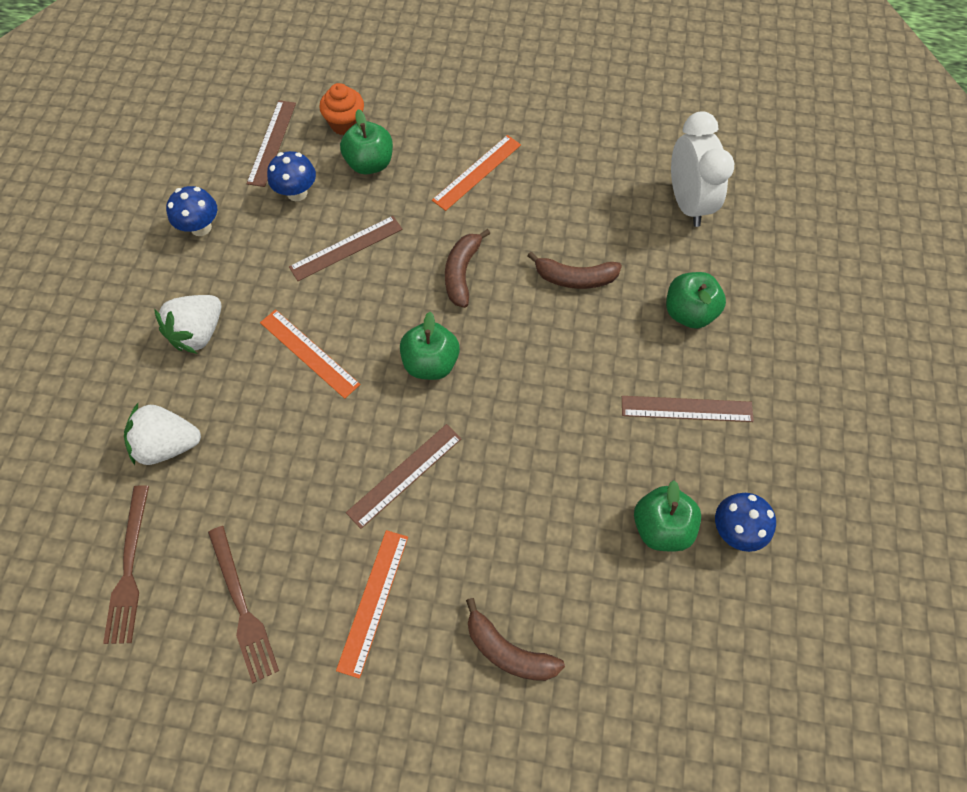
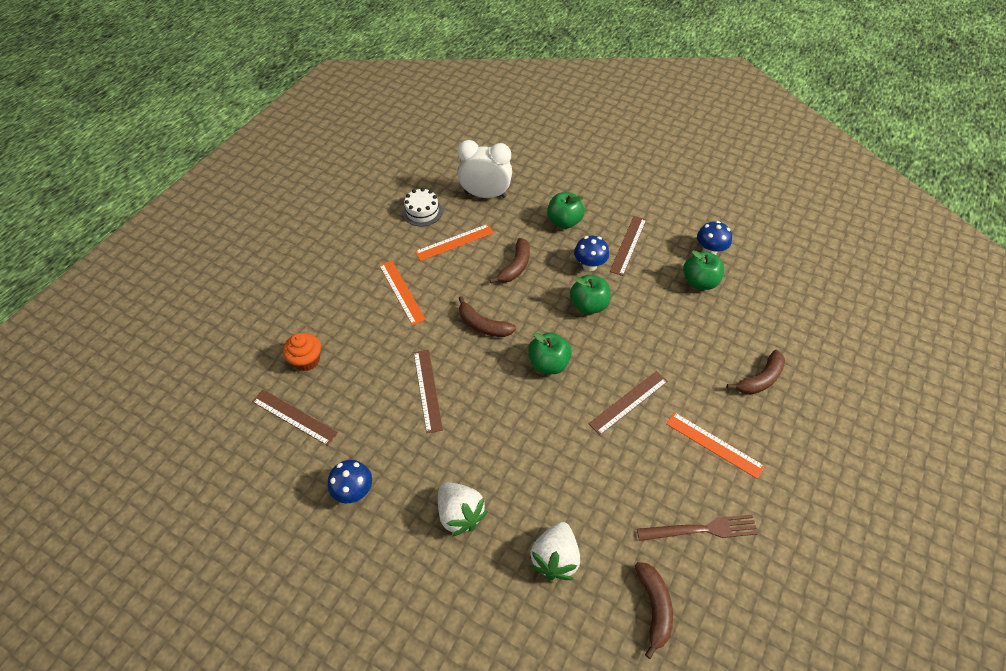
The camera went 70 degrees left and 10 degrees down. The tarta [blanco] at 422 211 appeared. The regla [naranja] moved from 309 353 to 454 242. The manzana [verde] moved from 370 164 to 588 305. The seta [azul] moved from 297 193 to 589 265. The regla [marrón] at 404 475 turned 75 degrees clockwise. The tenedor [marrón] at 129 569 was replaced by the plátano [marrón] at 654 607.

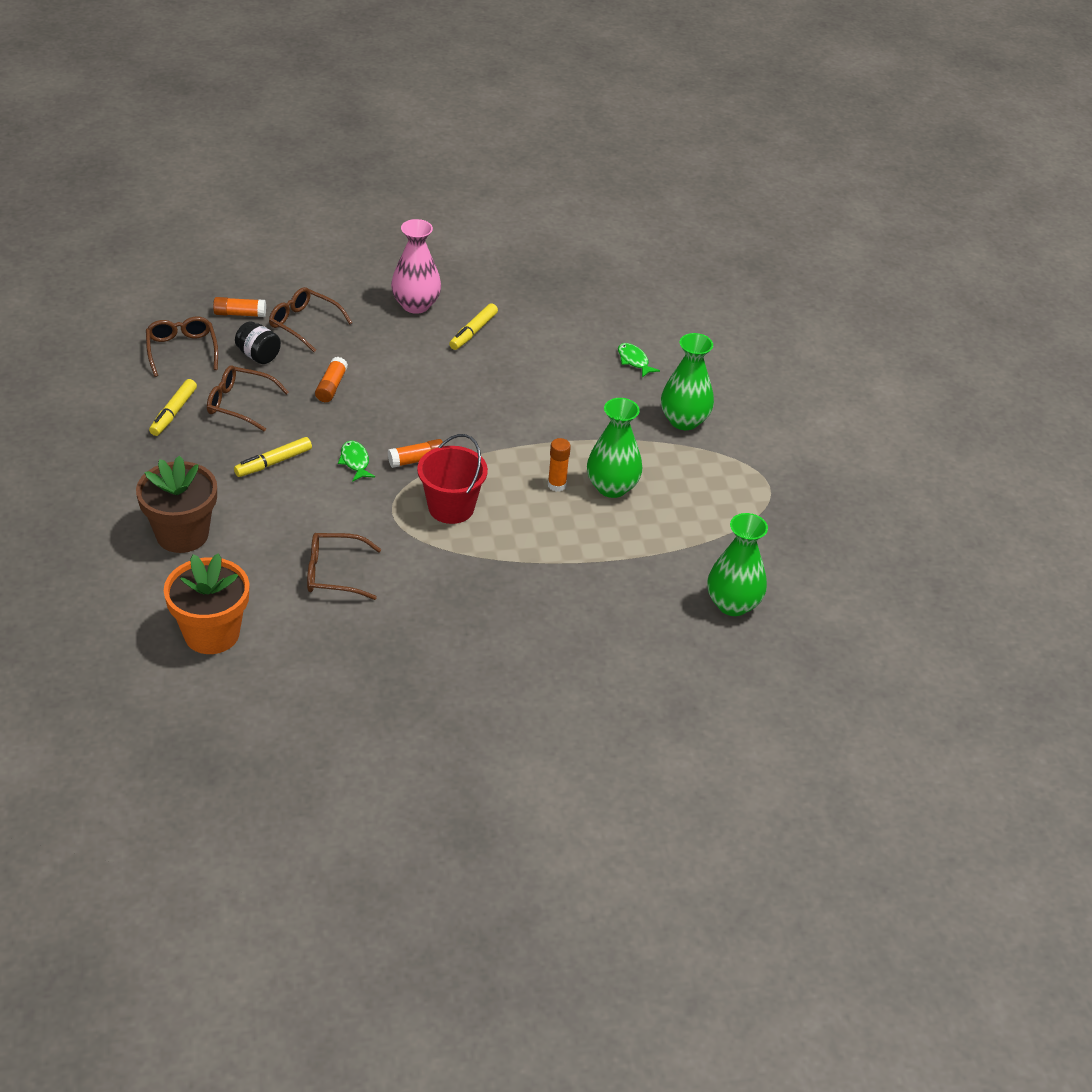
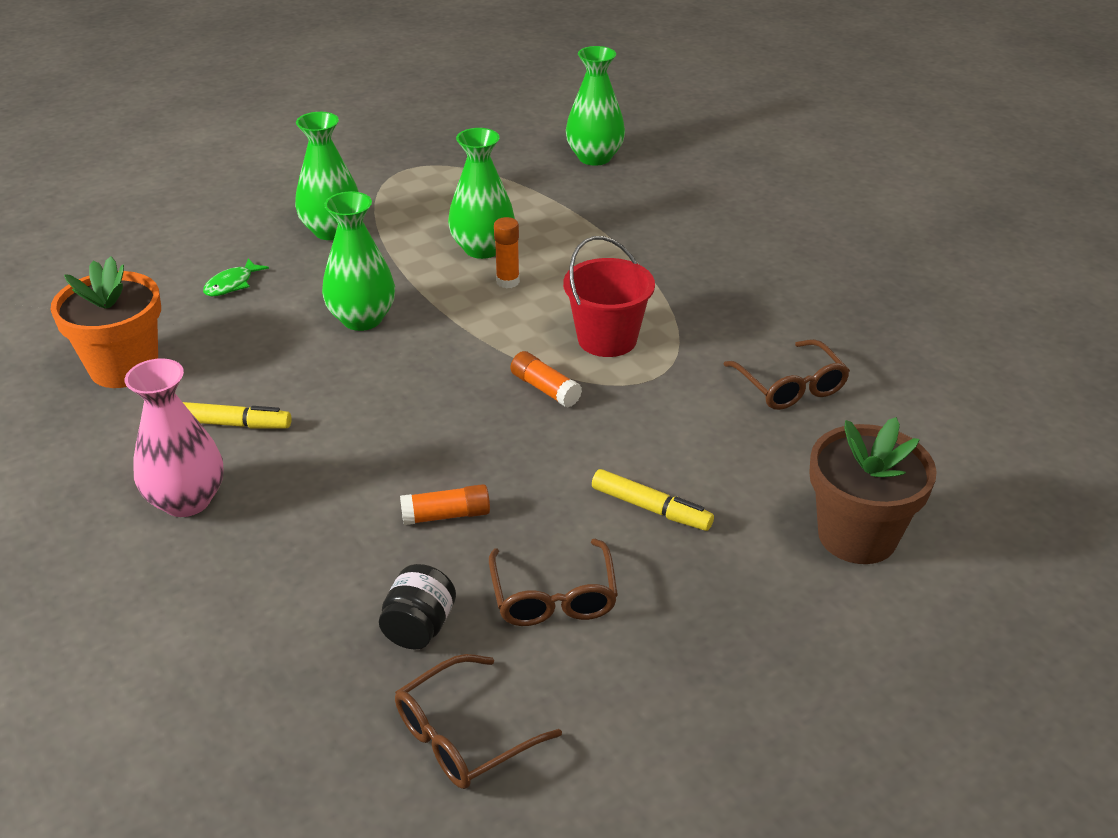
The camera went 110 degrees left and 5 degrees down. The maceta [naranja] moved from 211 634 to 124 367. The florero [verde] at 362 319 appeared. The rotulador [amarillo] at 173 413 disappeared. The barra de pegamento [naranja] at 240 314 disappeared. The gafas [marrón] at 304 324 disappeared. The pez [verde] at 355 461 disappeared.

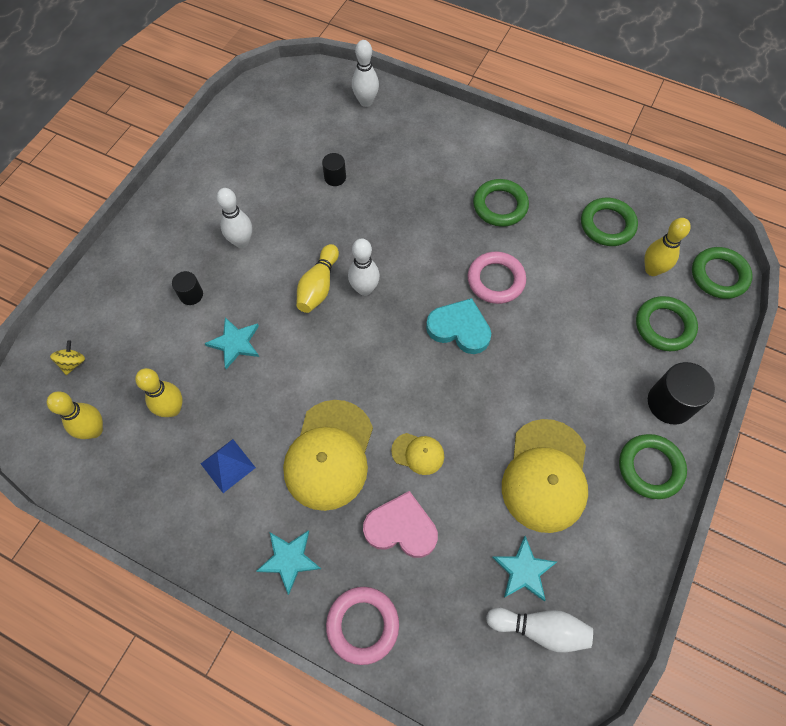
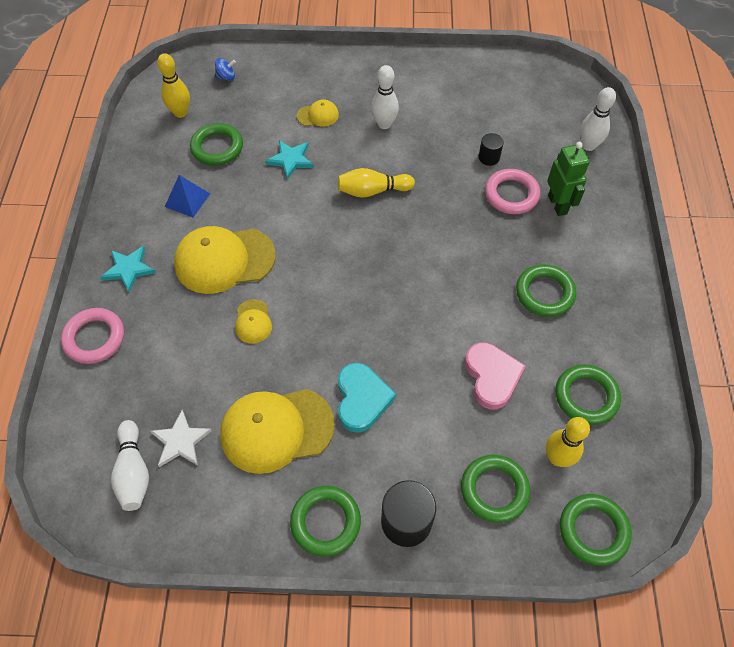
The camera went 65 degrees right and 5 degrees down. The estrella [turquesa] at 524 570 became the estrella [blanco] at 180 441. The bolo [amarillo] at 172 409 was replaced by the anillo [verde] at 217 147. The peonza [amarillo] at 73 363 became the peonza [azul] at 226 77. The cilindro [negro] at 191 295 was replaced by the gorra [amarillo] at 318 115. The corazón [turquesa] moved from 459 329 to 362 399. The corazón [rosa] moved from 401 528 to 492 377. The anillo [rosa] moved from 496 280 to 511 194. The robot [verde] at 557 204 appeared. The bolo [blanco] at 364 289 disappeared.

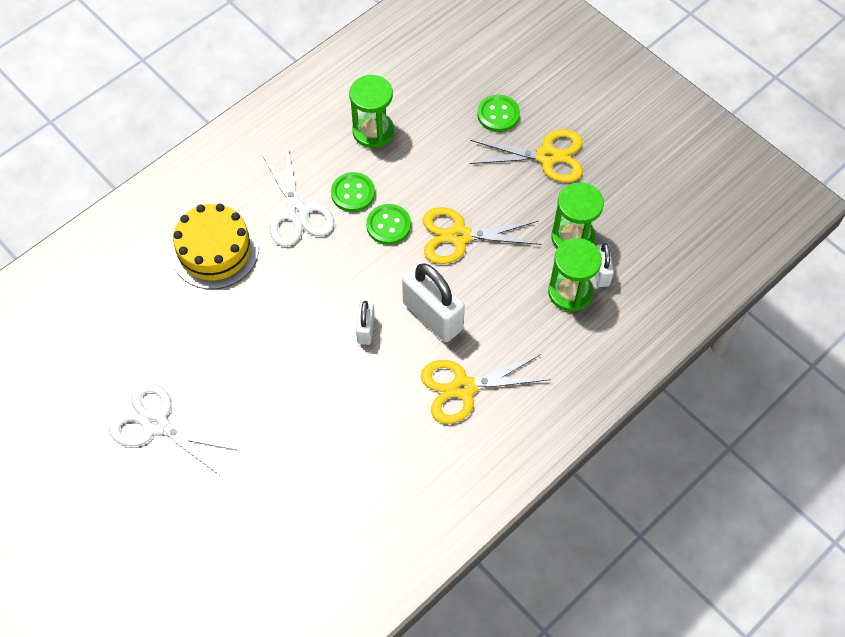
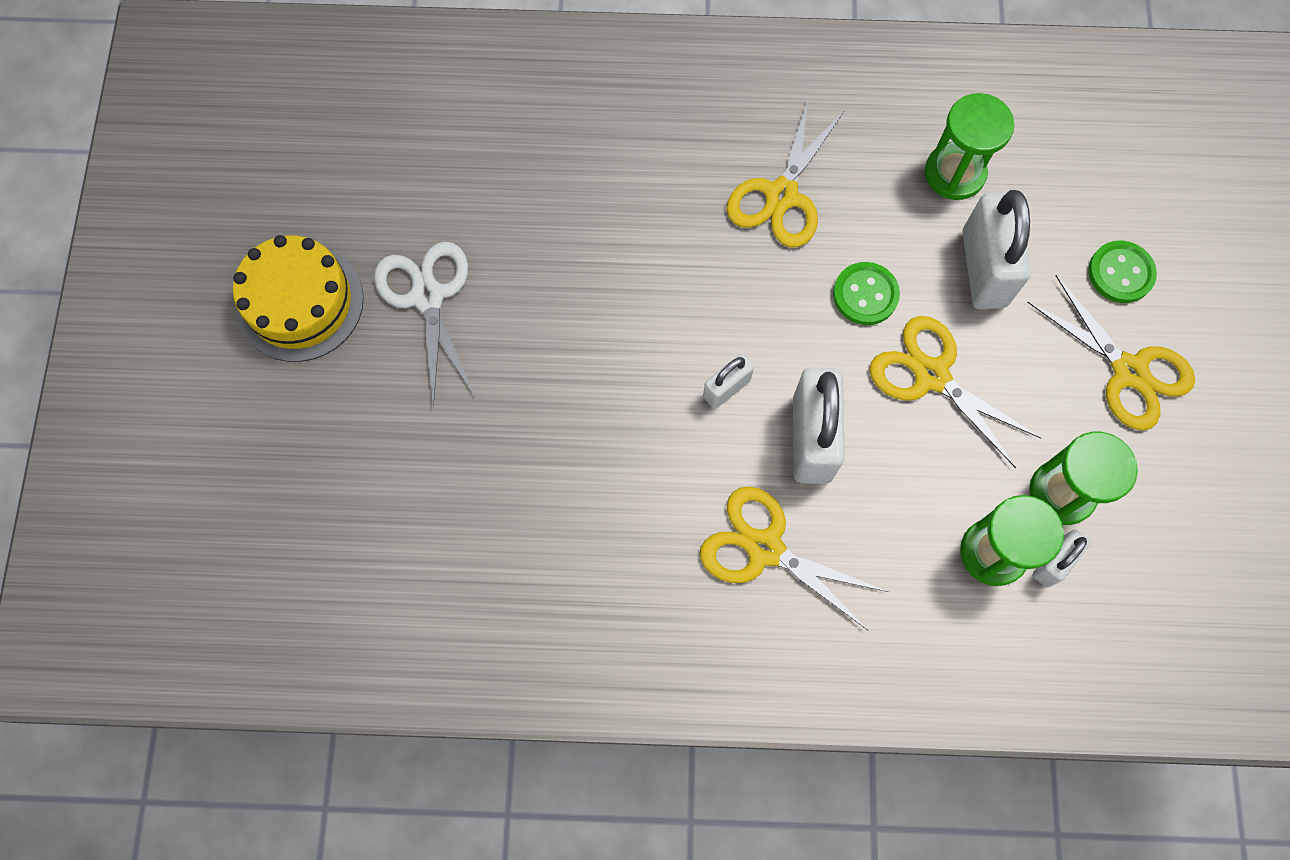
The camera went 45 degrees right and 10 degrees up. The tarta [amarillo] moved from 214 250 to 300 302. The tijeras [blanco] at 297 213 became the tijeras [amarillo] at 781 195. The candado [blanco] at 983 269 appeared. The botón [verde] at 353 193 disappeared.

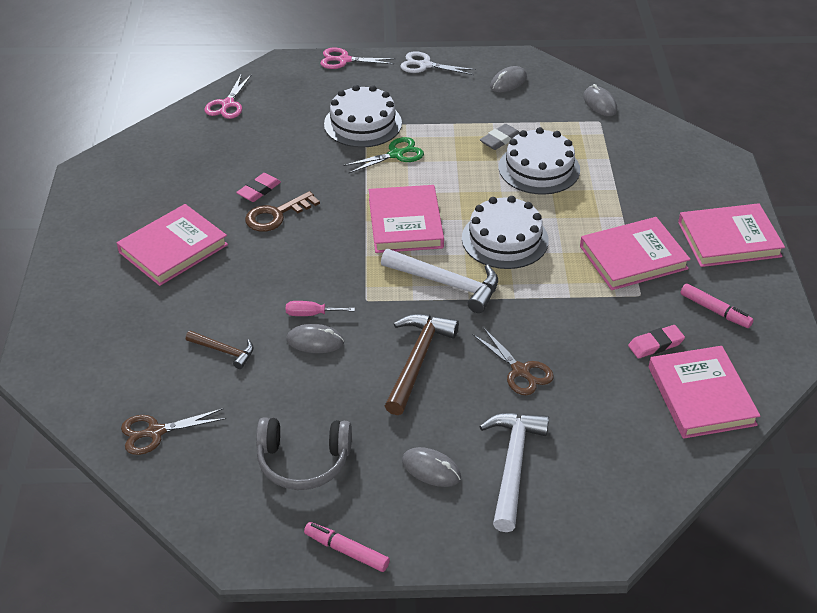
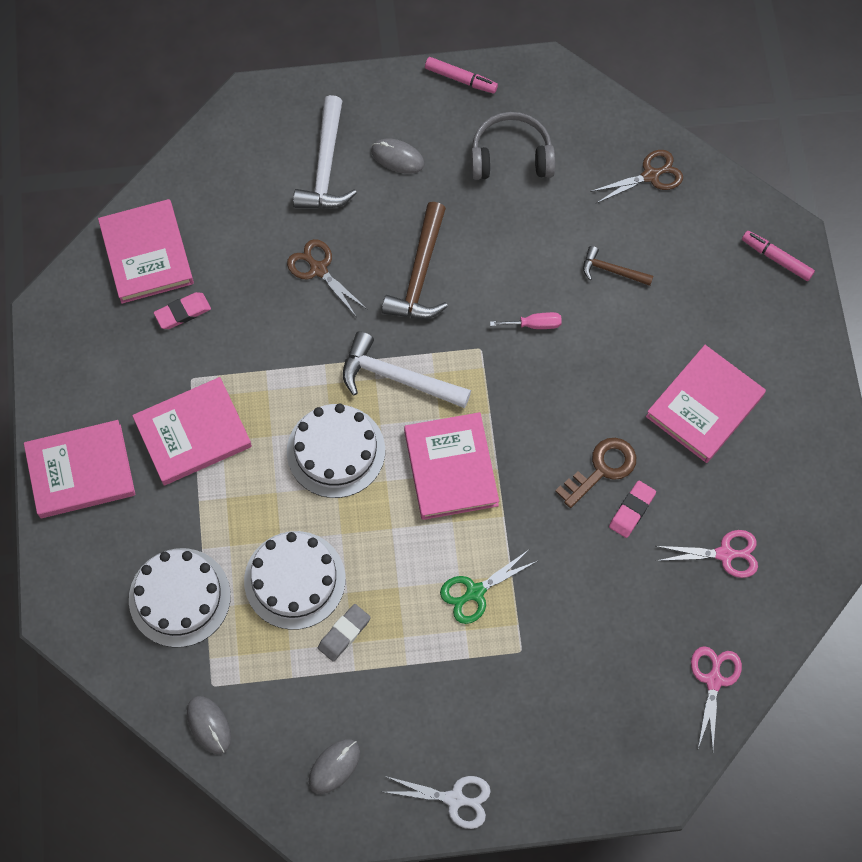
The camera went 175 degrees right and 25 degrees up. The tarta [blanco] moved from 363 123 to 179 597. The tijeras [rosa] moved from 344 60 to 725 554. The rotulador [rosa] moved from 715 310 to 776 258. The ratón [gris] at 315 341 disappeared.

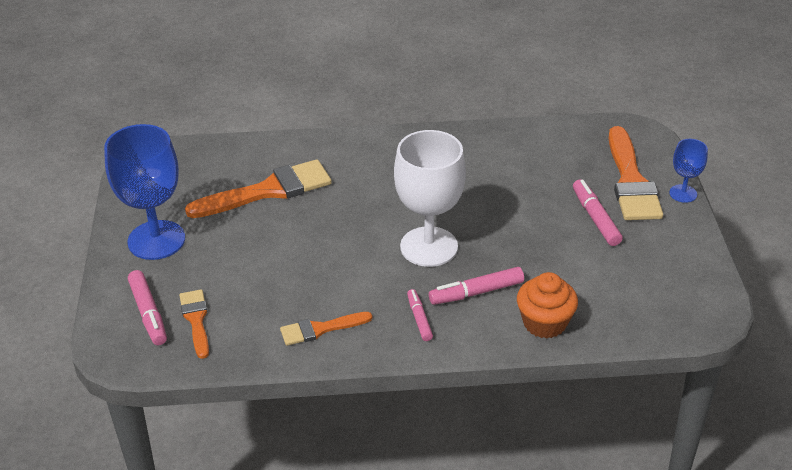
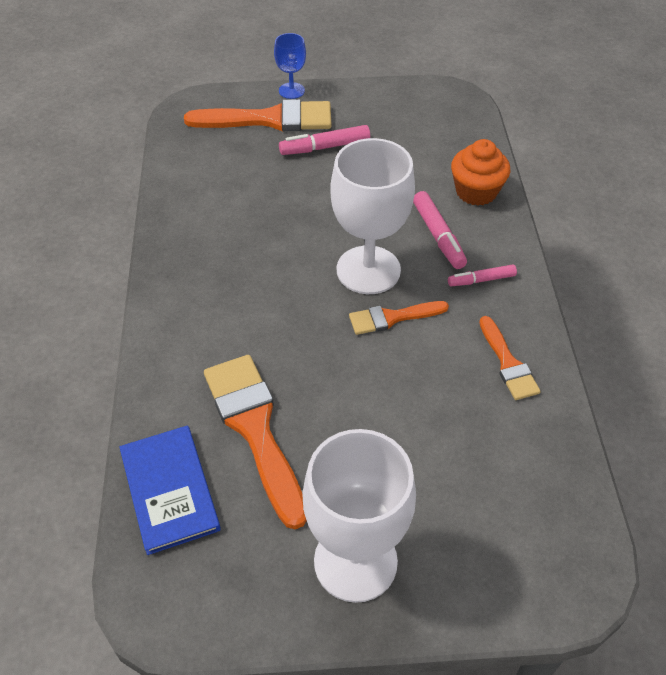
The camera went 90 degrees left and 10 degrees up. The libro [azul] at 170 490 appeared. The copa [azul] at 156 240 became the copa [blanco] at 355 561. The pincel [naranja] moved from 196 320 to 392 318. The rotulador [rosa] at 148 313 disappeared.

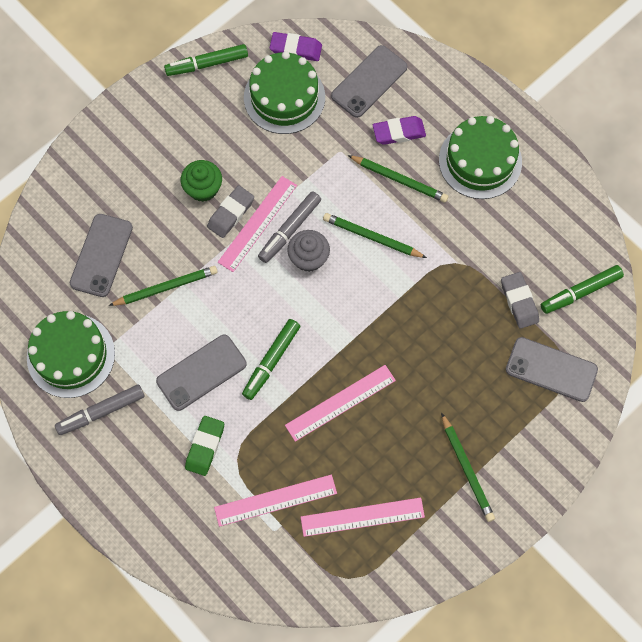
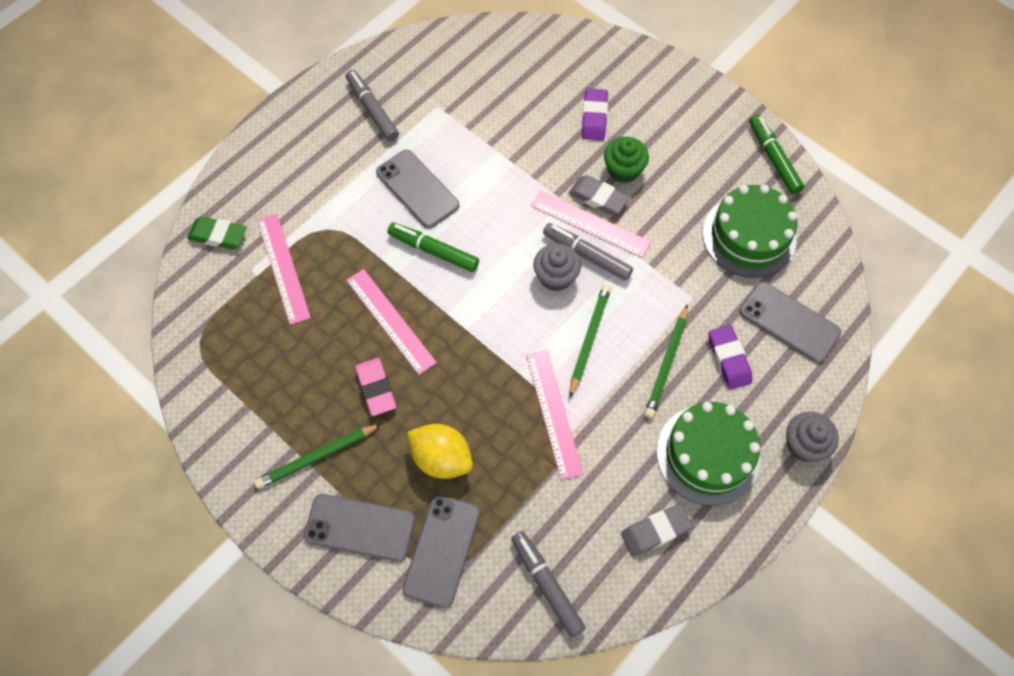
The camera went 85 degrees right and 5 degrees down. The goma de borrar [verde] moved from 205 447 to 218 235. The móvil [gris] moved from 101 255 to 360 527. The goma de borrar [rosa] at 376 388 appeared. The limón [amarillo] at 441 458 appeared. The rotulador [verde] at 580 292 became the rotulador [gris] at 547 585. The regla [rosa] moved from 362 517 to 553 413. The goma de borrar [morado] moved from 296 49 to 594 117. The goma de borrar [gris] moved from 519 301 to 655 531. The magdalena [gris] at 804 444 appeared. The tarta [verde] at 71 355 disappeared. The lápiz [verde] at 166 287 disappeared.

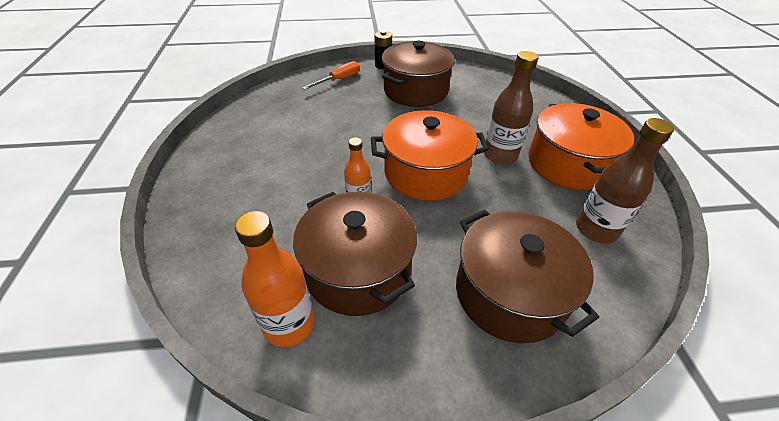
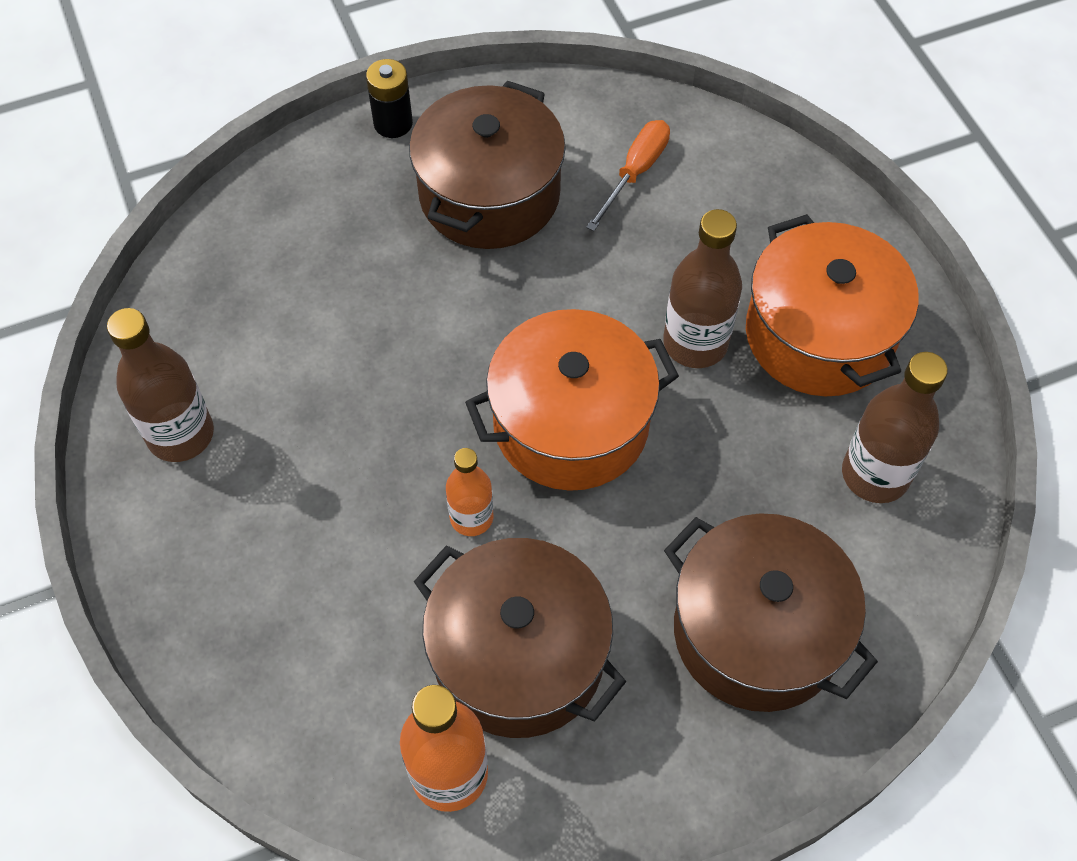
The camera went 15 degrees left and 15 degrees up. The botella [marrón] at 181 434 appeared. The destornillador [naranja] moved from 339 80 to 635 173.

